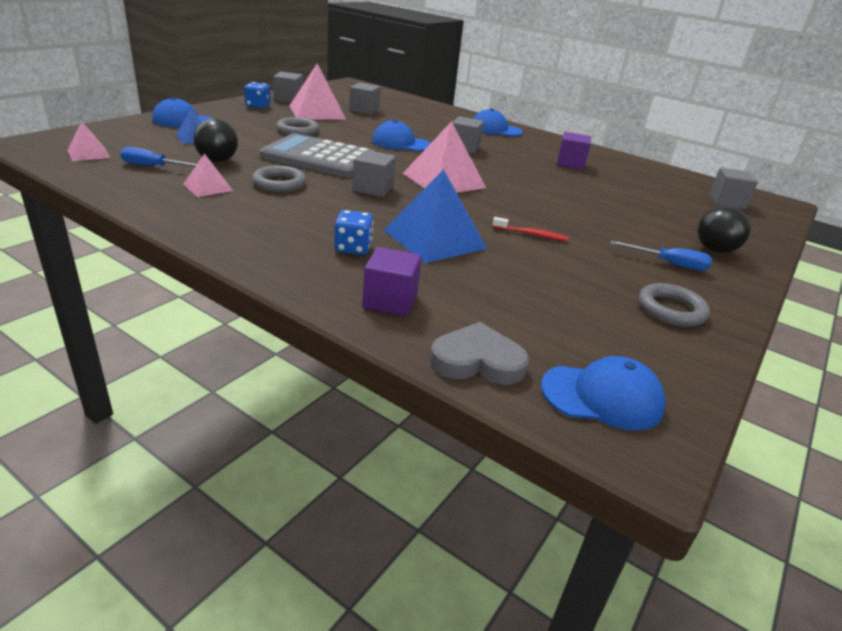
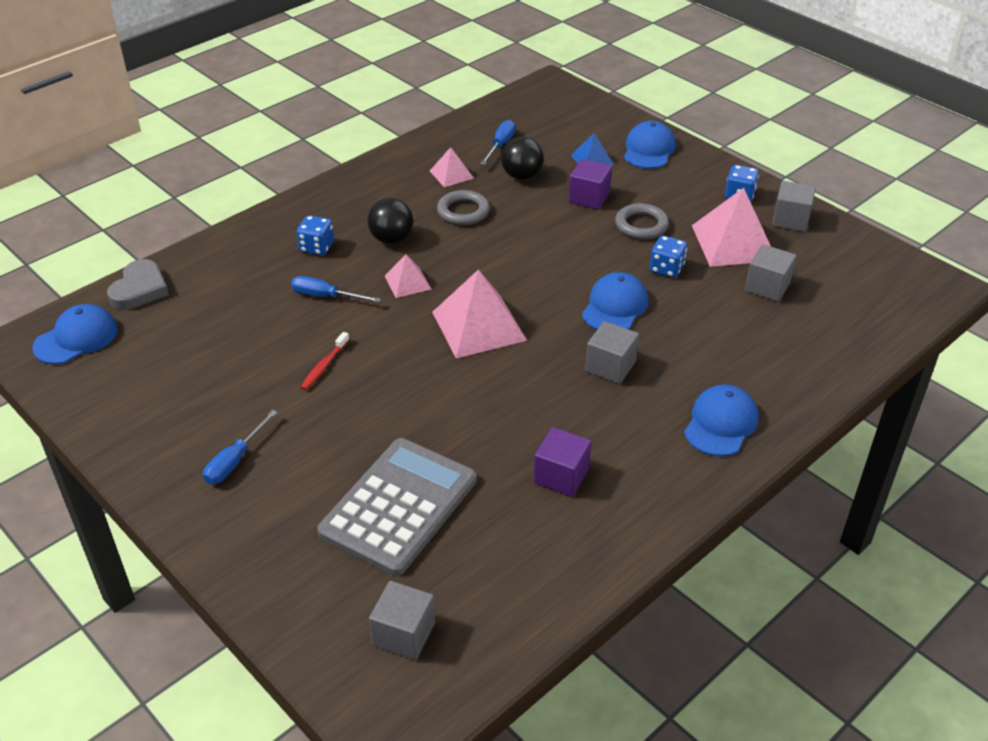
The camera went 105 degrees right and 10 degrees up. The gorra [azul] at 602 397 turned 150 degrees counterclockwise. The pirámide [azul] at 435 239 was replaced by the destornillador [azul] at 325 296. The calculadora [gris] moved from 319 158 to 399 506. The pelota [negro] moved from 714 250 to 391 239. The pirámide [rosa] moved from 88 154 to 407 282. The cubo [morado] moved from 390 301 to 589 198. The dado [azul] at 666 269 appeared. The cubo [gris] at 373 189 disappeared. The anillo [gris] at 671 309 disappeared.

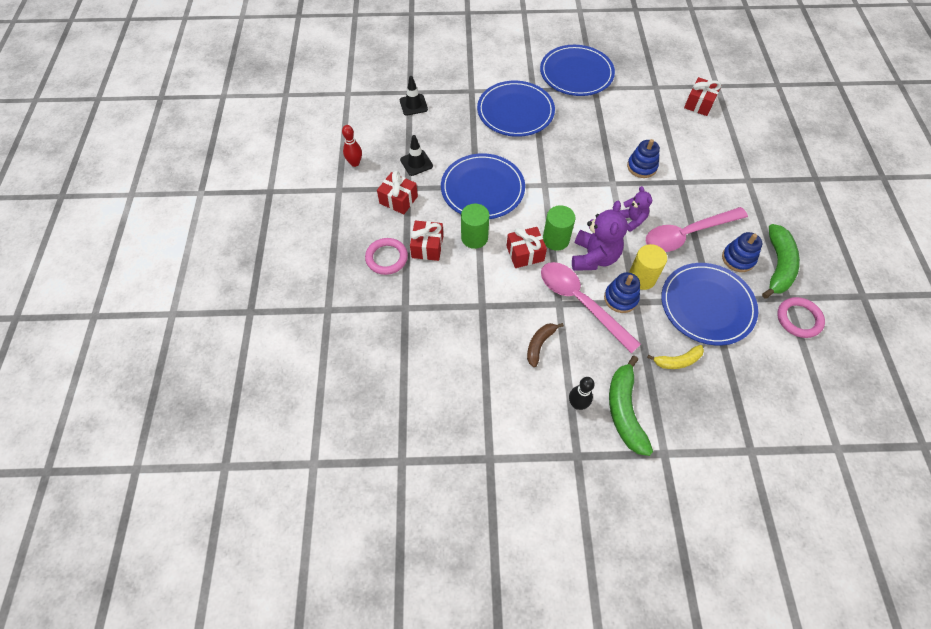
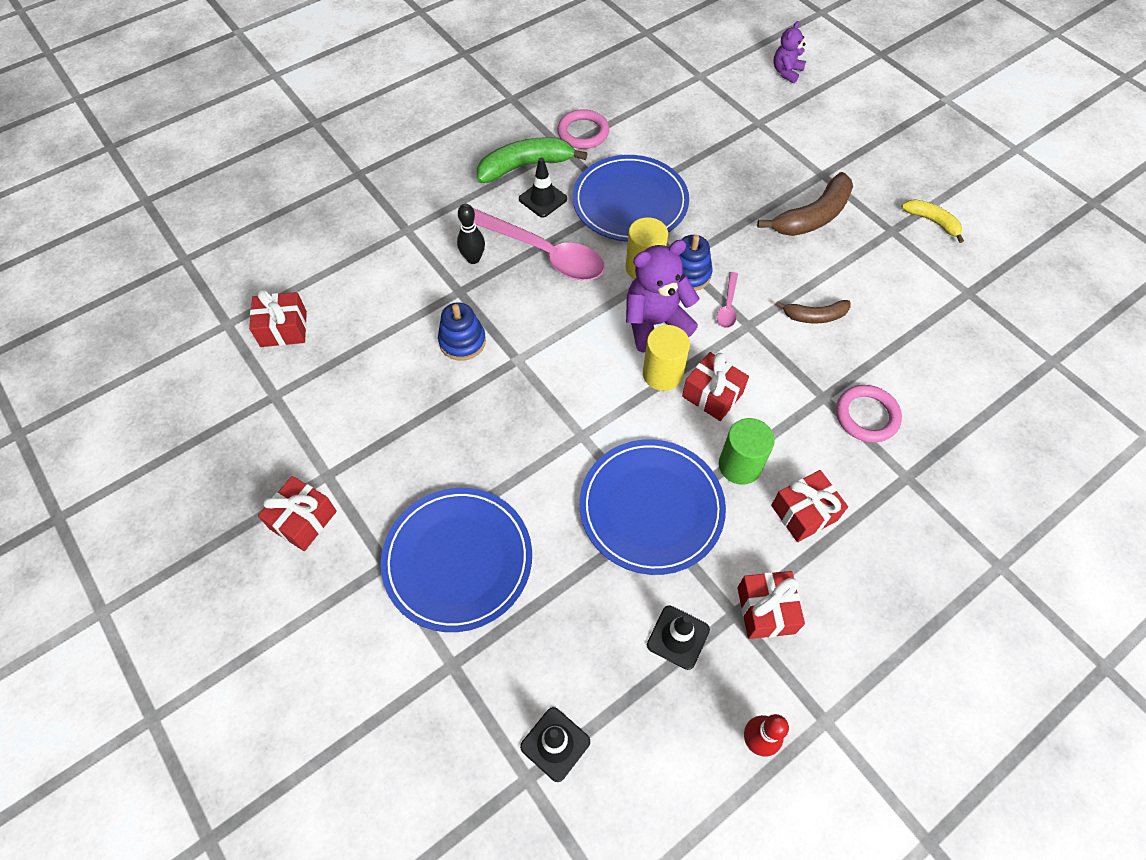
The camera went 125 degrees left and 0 degrees up. The plato [azul] at 576 73 was replaced by the regalo [rojo] at 303 520. The bolo [negro] moved from 577 404 to 473 259. The juguete apilable [azul] at 738 259 was replaced by the cono de tráfico [negro] at 543 199. The cilindro [verde] at 556 239 became the cilindro [amarillo] at 662 374. The cuchara [rosa] at 581 302 changed to 0.44 times the size. The plátano [verde] at 625 411 became the plátano [marrón] at 812 216. The osito [morado] moved from 632 220 to 786 72. The anillo [rosa] moved from 386 258 to 866 416. The plátano [amarillo] moved from 677 361 to 932 221.

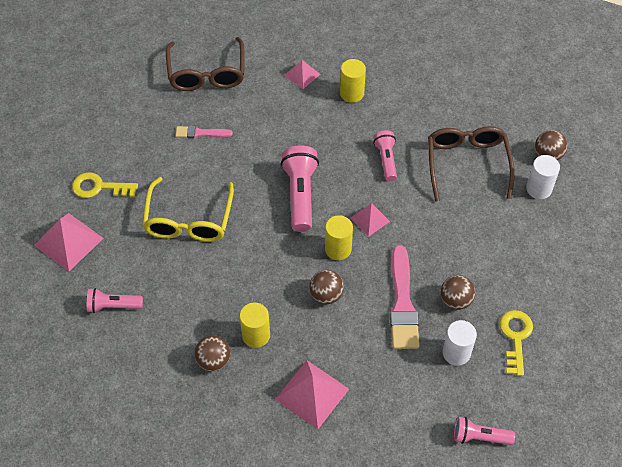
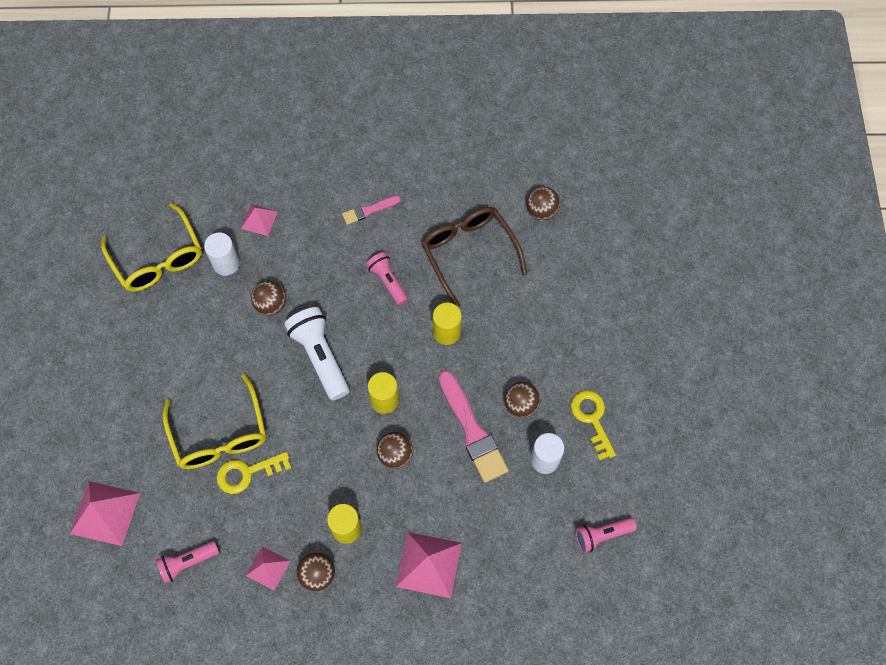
The camera went 25 degrees left and 10 degrees up. The gafas [marrón] at 207 73 became the gafas [amarillo] at 158 258. The cilindro [blanco] moved from 539 189 to 226 264. The llave [amarillo] moved from 99 187 to 247 472. The pirámide [rosa] moved from 370 219 to 268 568. The pelota [marrón] at 271 304 appeared. The lámpara de mano [rosa] at 300 195 became the lámpara de mano [blanco] at 320 357. The pincel [rosa] moved from 200 133 to 369 210. The cilindro [amarillo] moved from 352 93 to 447 332.

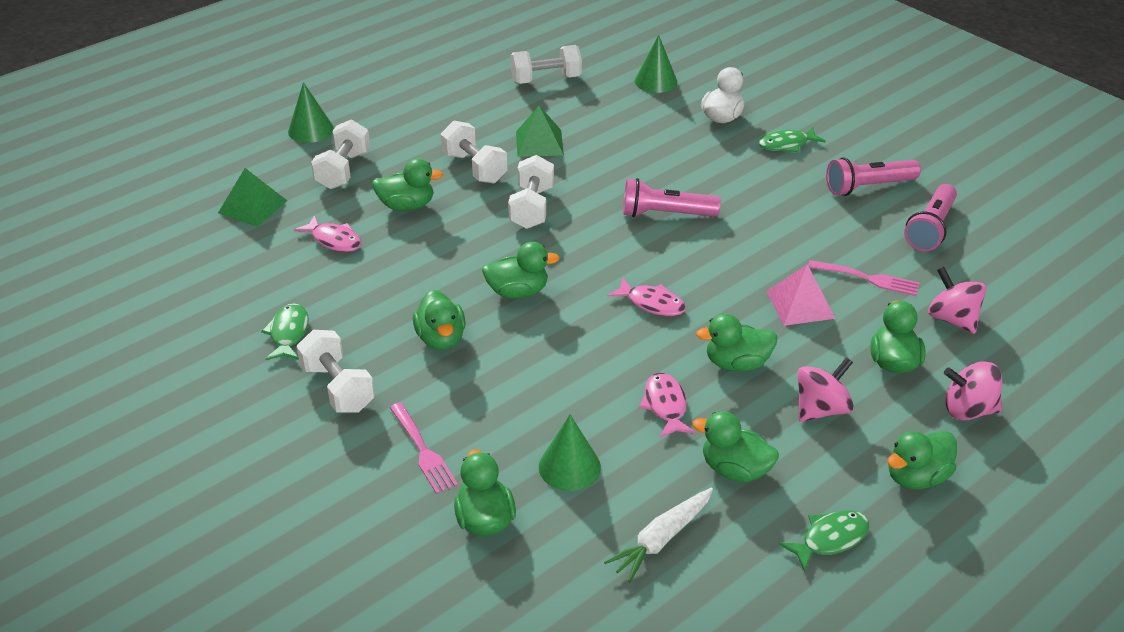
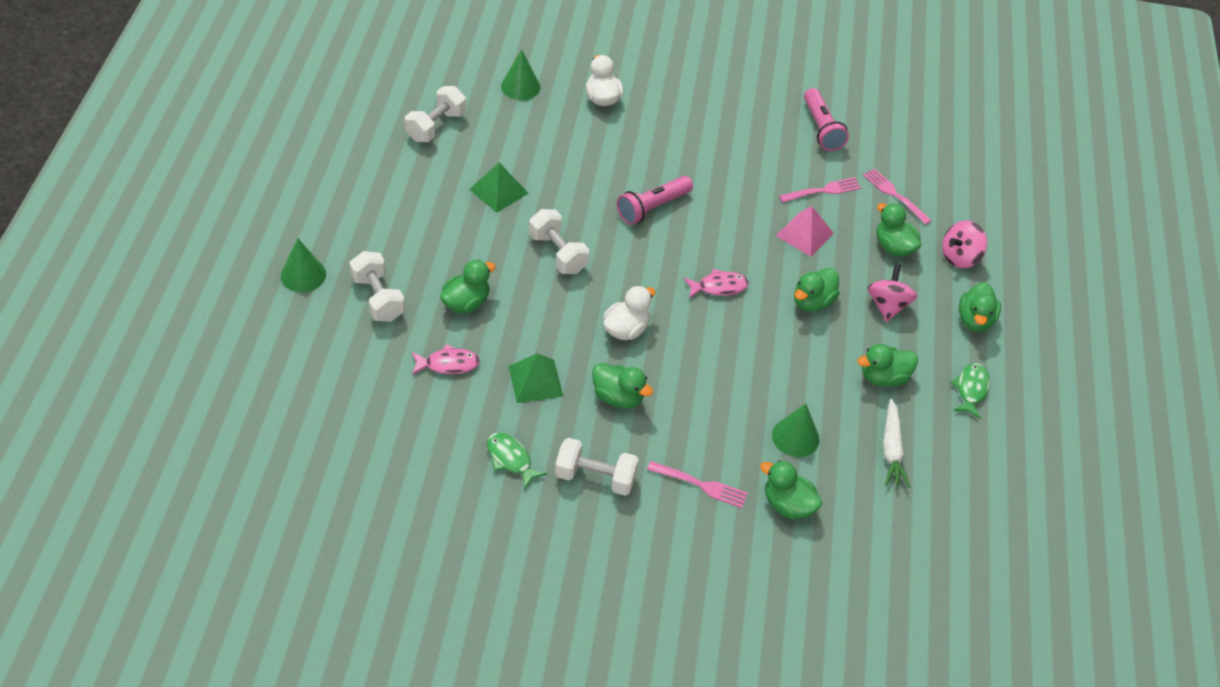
The camera went 45 degrees left and 10 degrees up. The pirámide [verde] moved from 252 206 to 535 381. The pato [verde] at 518 292 became the pato [blanco] at 626 329. The peonza [rosa] at 952 319 was replaced by the tenedor [rosa] at 895 195. The mancuerna [blanco] at 474 168 disappeared. The pez [rosa] at 665 405 disappeared. The pez [verde] at 786 144 disappeared. The lámpara de mano [rosa] at 868 187 disappeared.

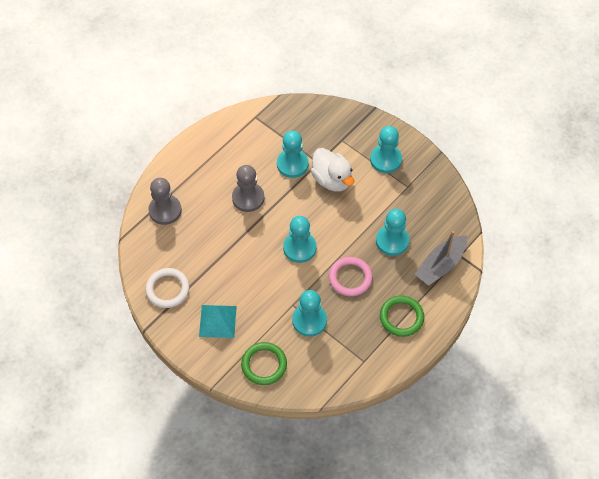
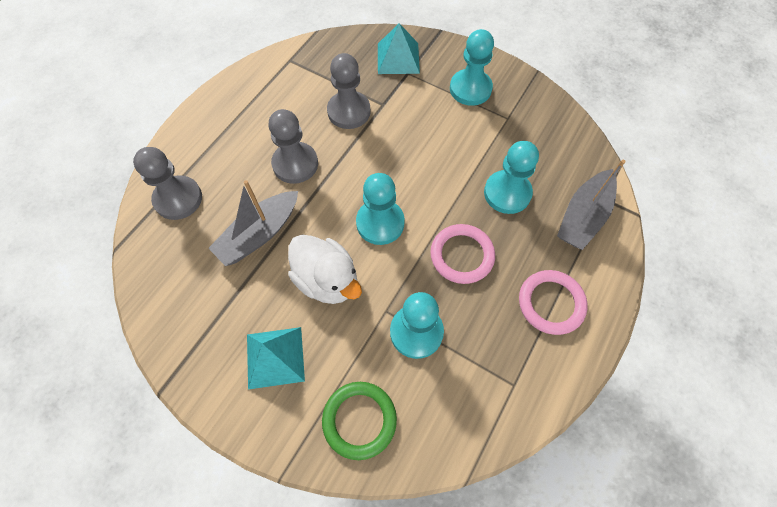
The camera went 10 degrees left and 5 degrees up. The barco [gris] at 259 234 appeared. The pato [blanco] moved from 332 180 to 327 280. The peón [turquesa] at 292 164 became the peón [gris] at 349 111. The pirámide [turquesa] at 398 58 appeared. The anillo [verde] at 401 317 became the anillo [rosa] at 551 303. The anillo [blanco] at 167 289 disappeared.

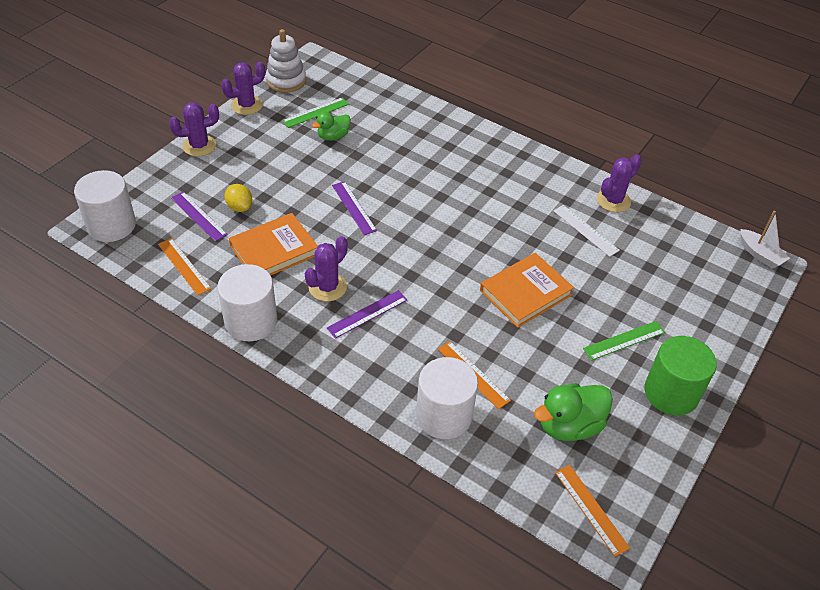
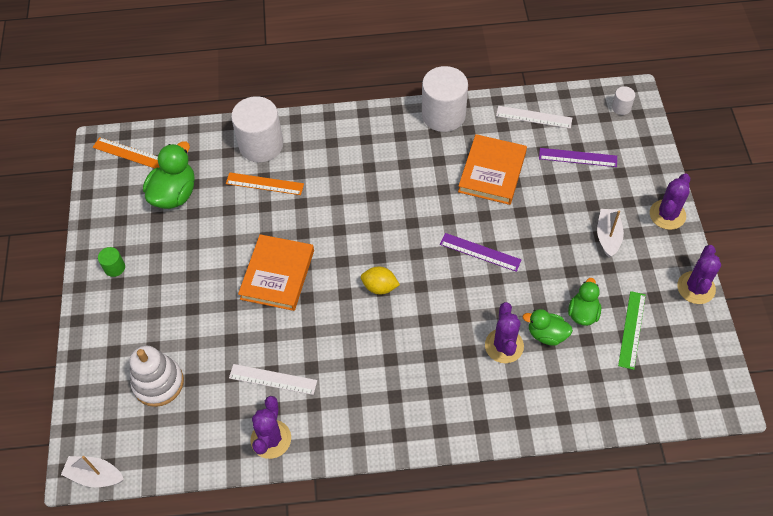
The camera went 145 degrees right and 10 degrees up. The cilindro [verde] at 671 393 changed to 0.44 times the size. The juguete apilable [blanco] moved from 286 81 to 158 383. The limón [amarillo] moved from 239 207 to 380 287. The cactus [morado] moved from 327 287 to 504 346. The regla [naranja] at 184 266 became the regla [blanco] at 534 117. The pato [verde] at 546 334 appeared. The barco [blanco] at 608 236 appeared. The cilindro [blanco] at 111 225 changed to 0.44 times the size. The regla [morado] at 367 314 disappeared. The regla [verde] at 624 340 disappeared.

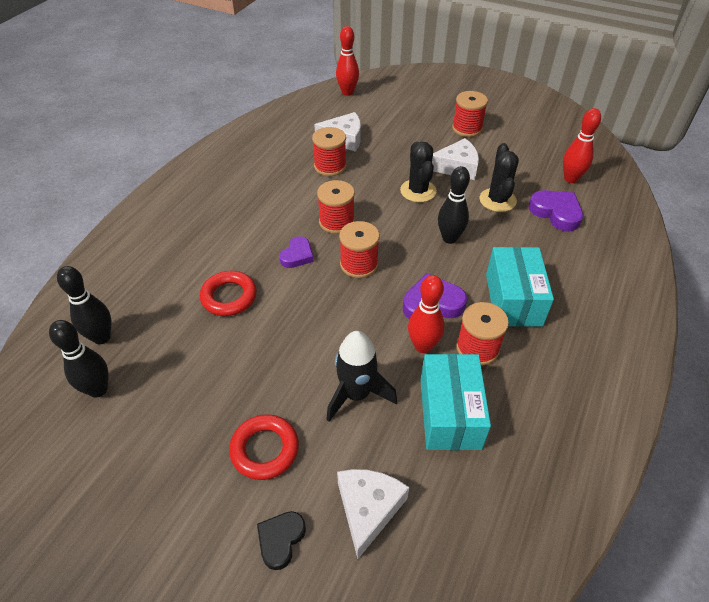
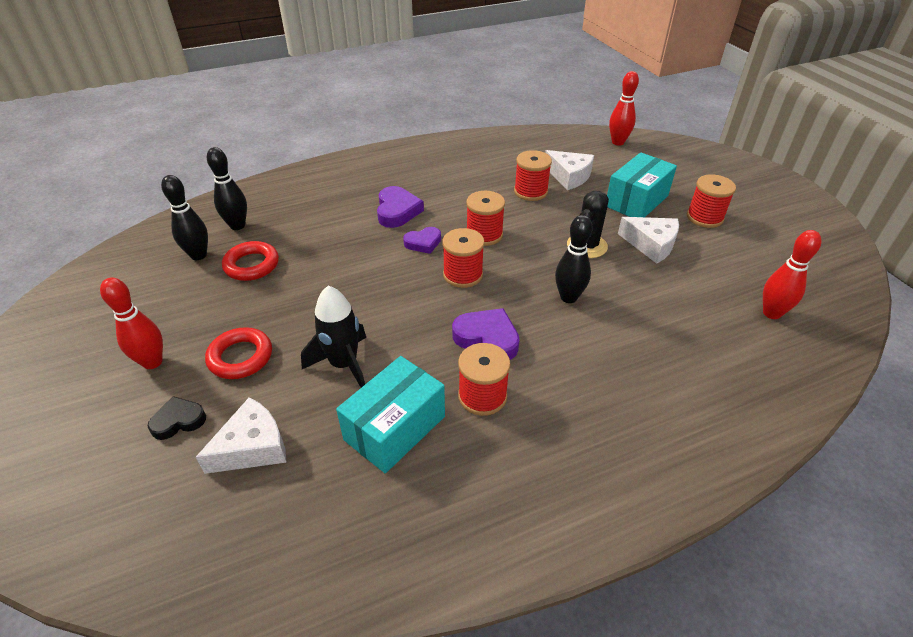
The camera went 40 degrees right and 5 degrees down. The bolo [rojo] moved from 423 346 to 152 362. The anillo [rojo] moved from 229 297 to 252 265. The corazón [morado] moved from 556 213 to 397 211. The caja [turquesa] moved from 513 299 to 636 201. The cactus [negro] at 497 200 disappeared.

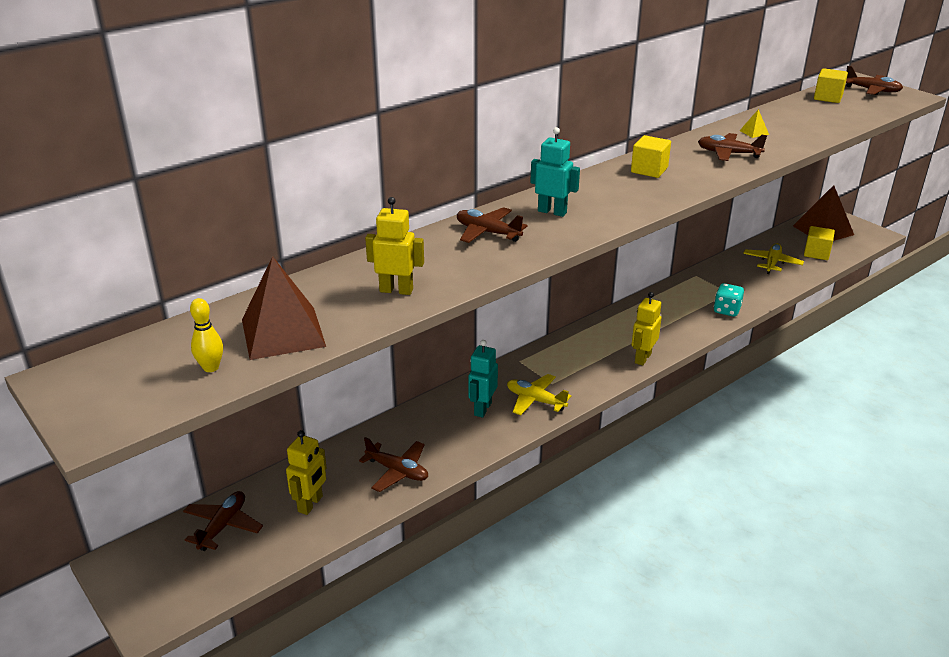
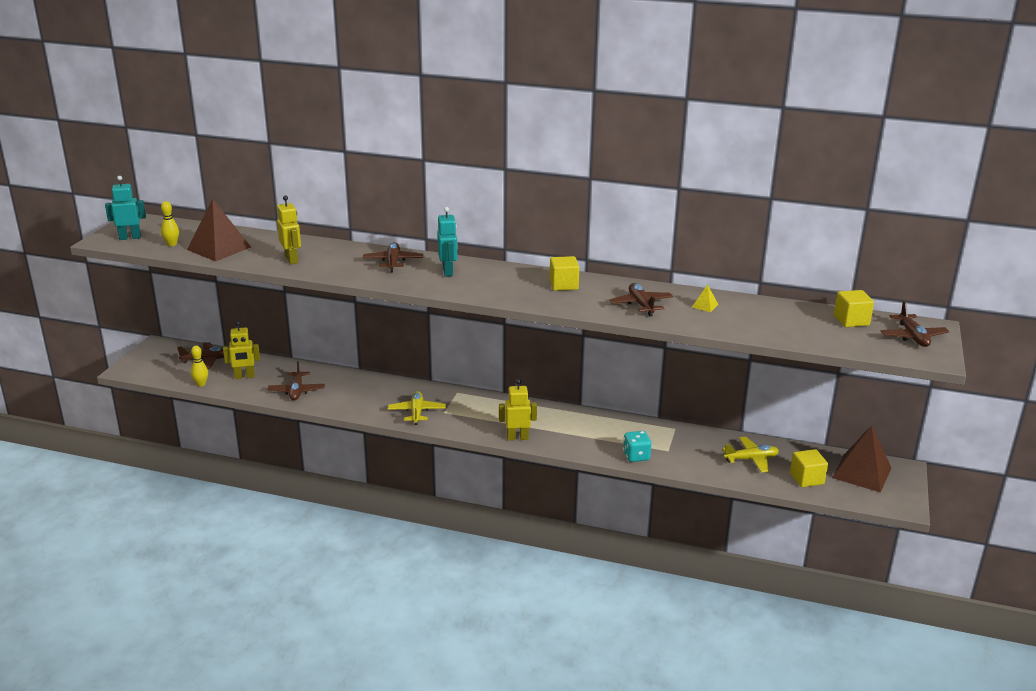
The camera went 55 degrees right and 5 degrees down. The robot [turquesa] moved from 482 409 to 130 237. The bolo [amarillo] at 201 384 appeared.

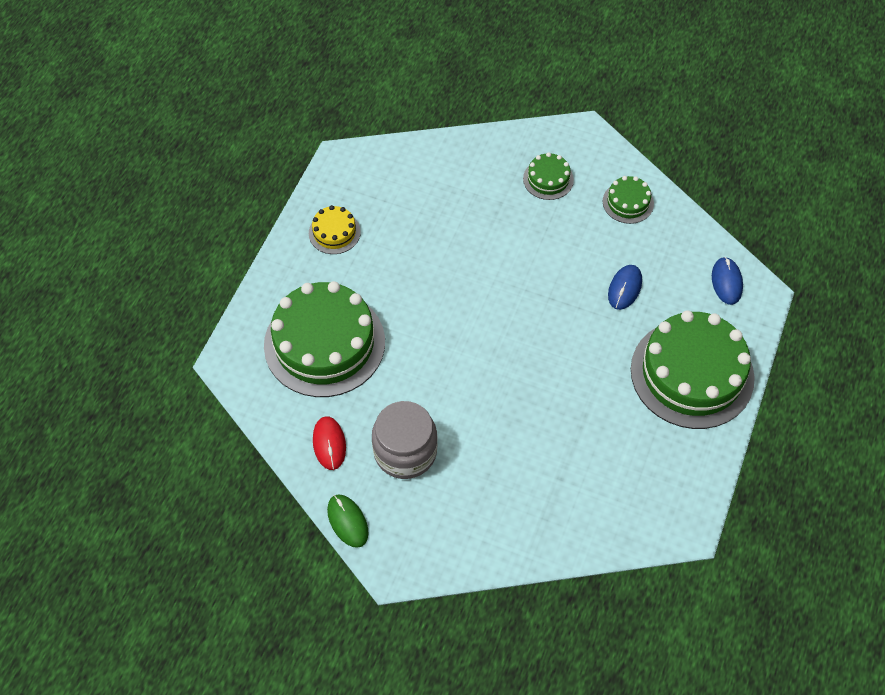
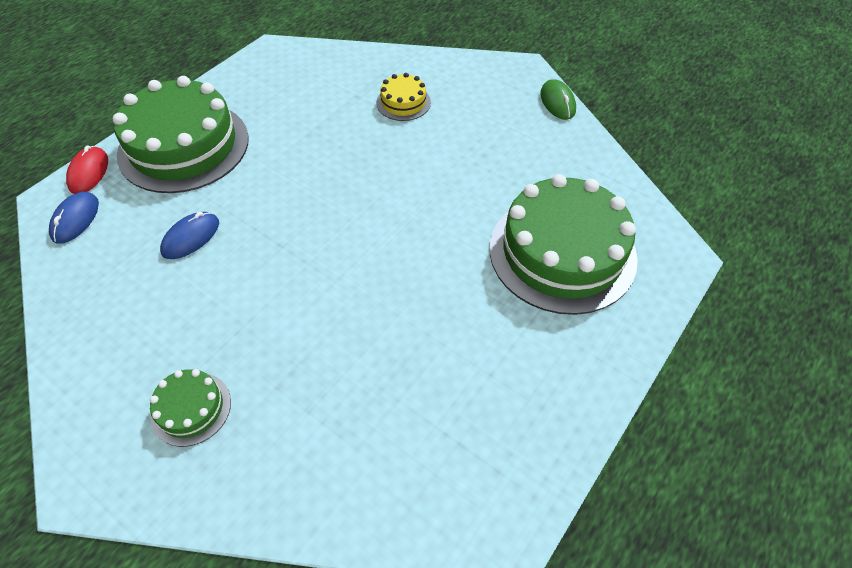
The camera went 165 degrees left and 5 degrees down. The ratón [rojo] moved from 329 444 to 89 172. The tarta [amarillo] moved from 334 232 to 403 102. The tarro [gris] at 405 451 disappeared. The tarta [verde] at 628 202 disappeared.

